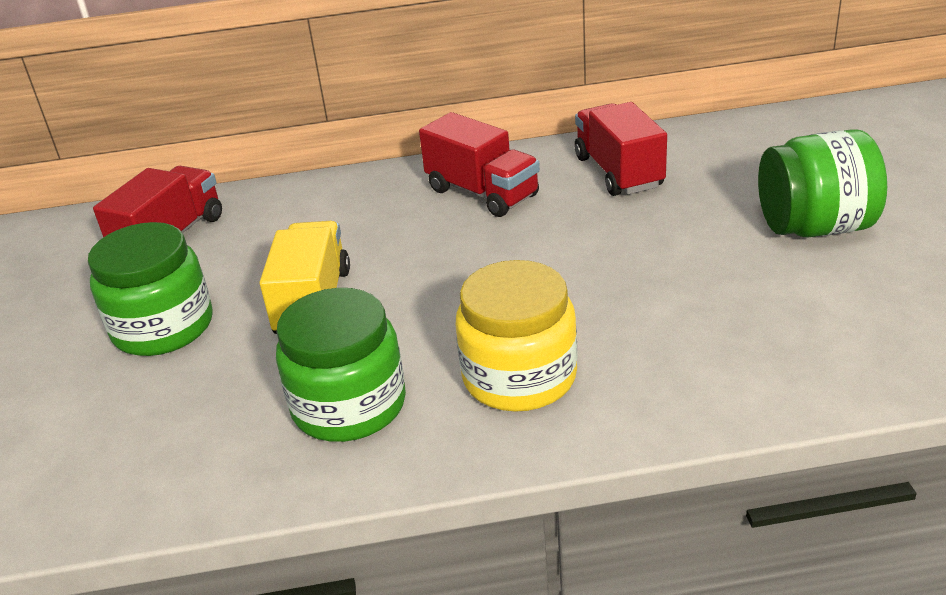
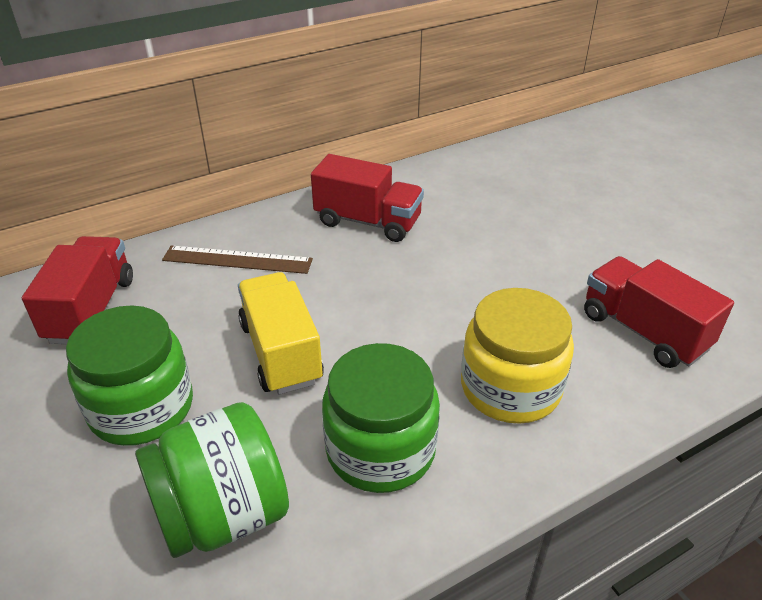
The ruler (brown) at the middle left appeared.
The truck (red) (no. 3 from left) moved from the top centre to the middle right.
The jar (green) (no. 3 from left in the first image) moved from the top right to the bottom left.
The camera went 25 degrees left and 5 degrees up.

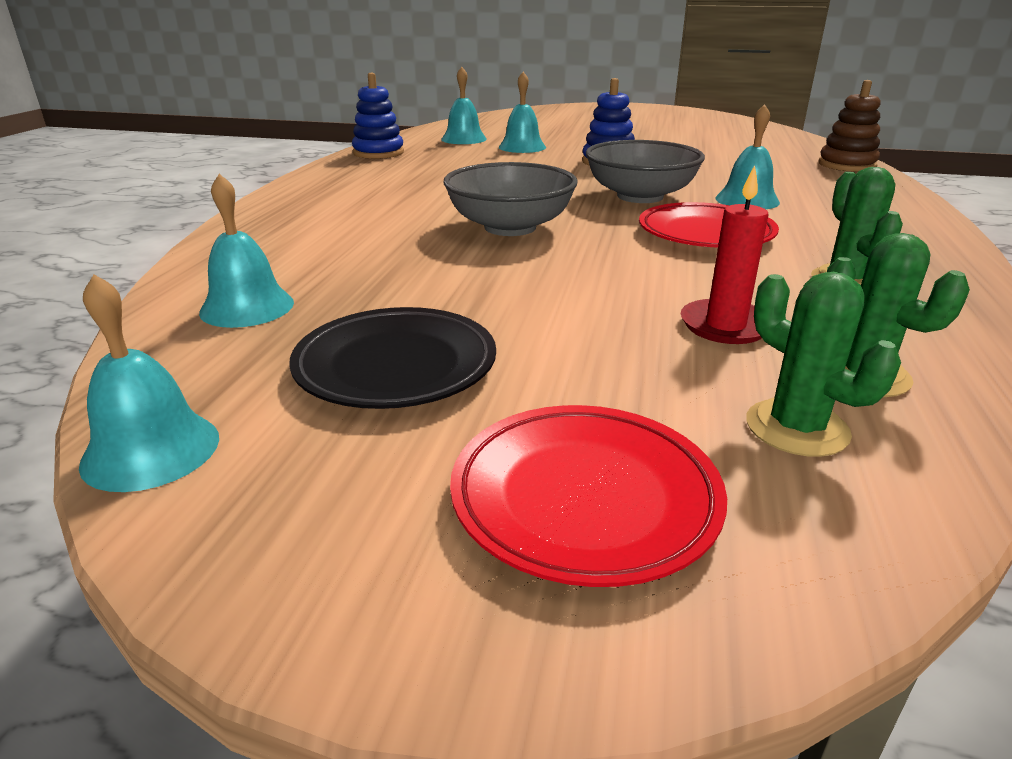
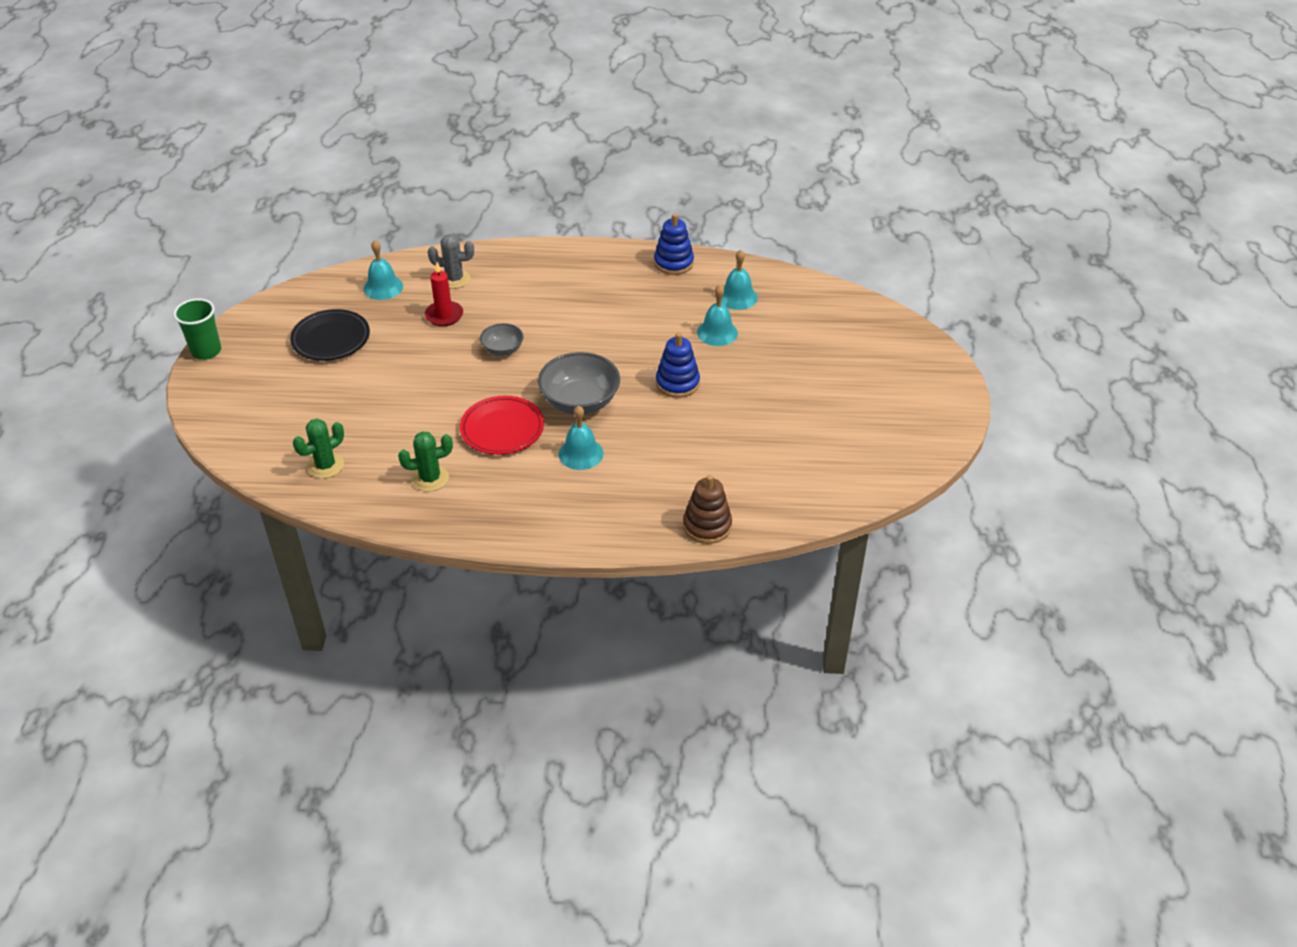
The bell (turquoise) (no. 1 from left) at the middle left disappeared.
The plate (red) (no. 1 from left) at the centre disappeared.
The cactus (green) (no. 1 from left) at the middle right disappeared.
The cup (green) at the middle left appeared.
The cactus (grey) at the top centre appeared.
The candle (red) moved from the middle right to the top centre.
The bowl (grey) (no. 1 from left) at the top centre changed to 0.56 times the size.
The camera went 80 degrees right and 15 degrees up.

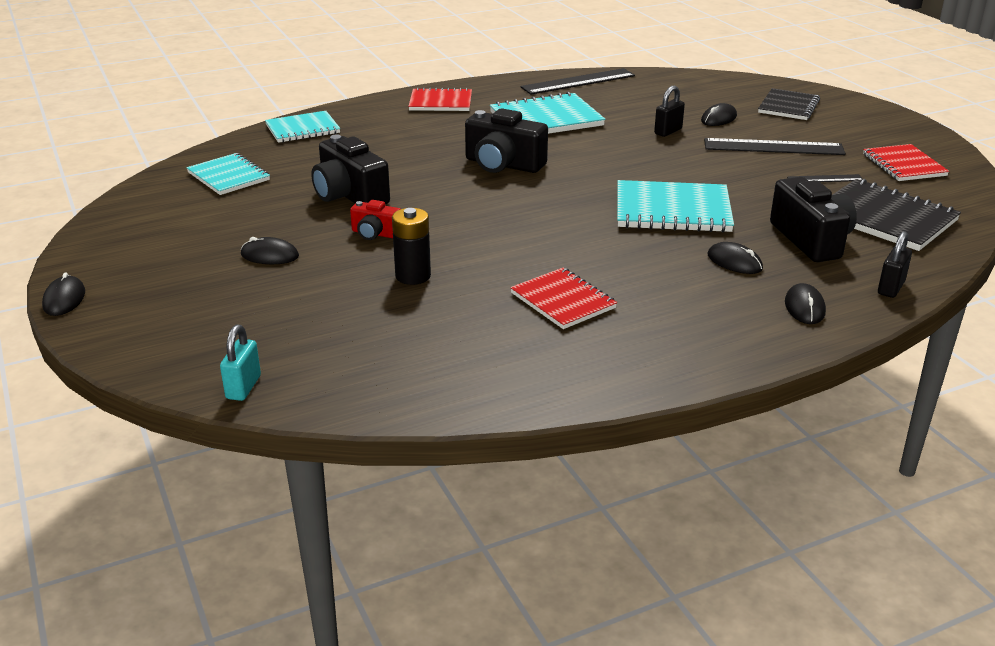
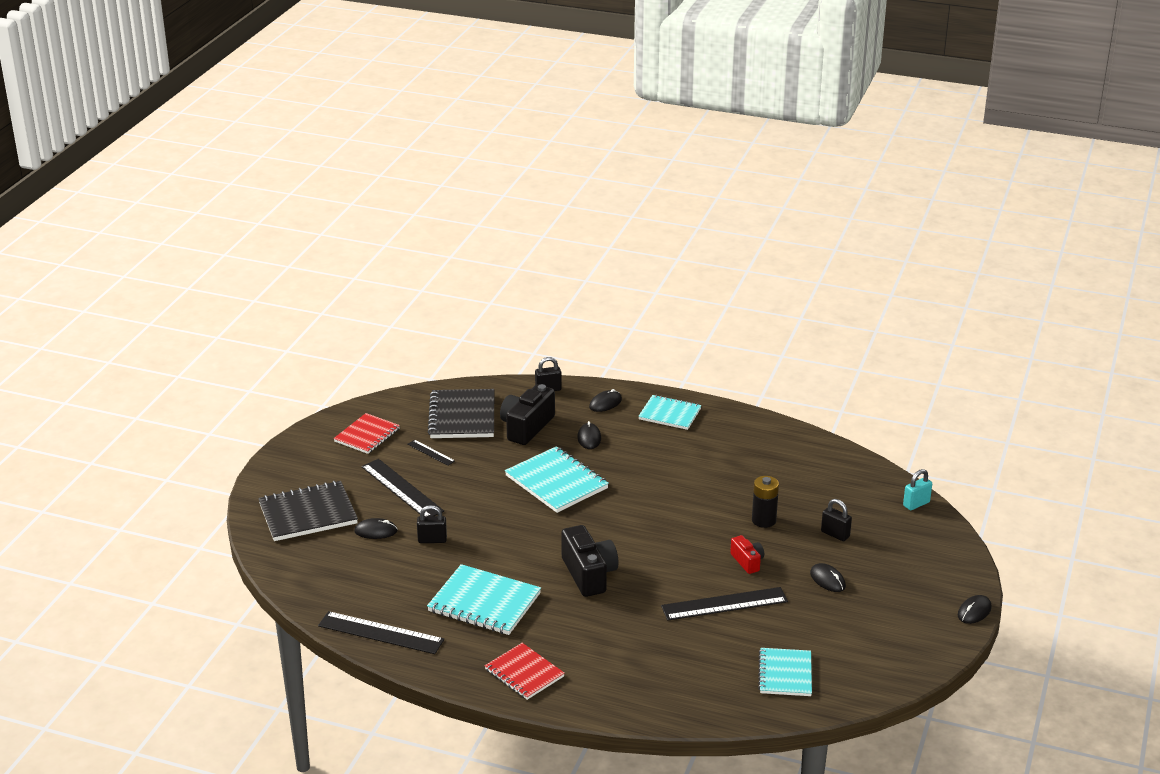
The notebook (red) (no. 2 from left) at the centre disappeared.
The padlock (black) (no. 3 from left) at the bottom right appeared.
The notebook (turquoise) (no. 2 from left in the first image) moved from the top left to the centre.
The camera (black) (no. 1 from left) at the top centre was replaced by the ruler (black) (no. 4 from left) at the bottom centre.
The notebook (black) (no. 1 from left) at the top right changed to 1.51 times the size.
The camera went 135 degrees left and 0 degrees up.

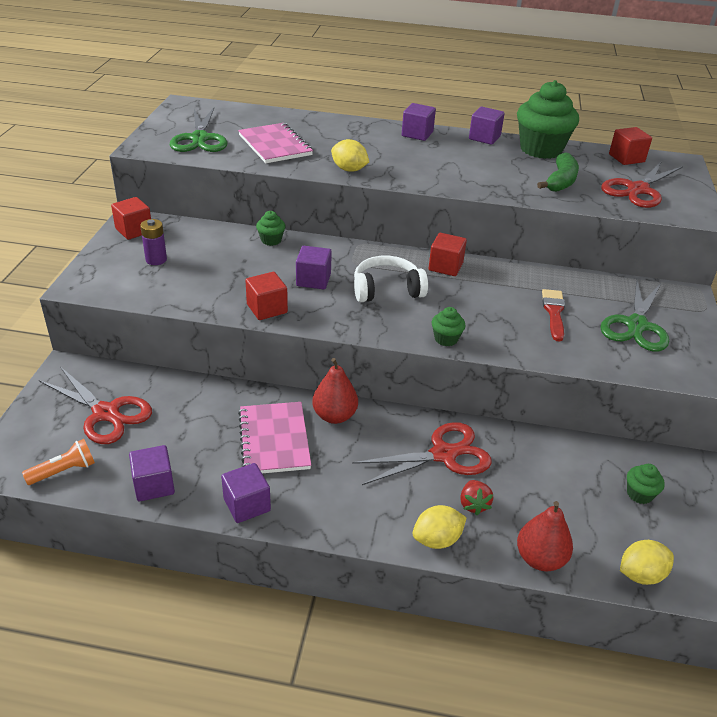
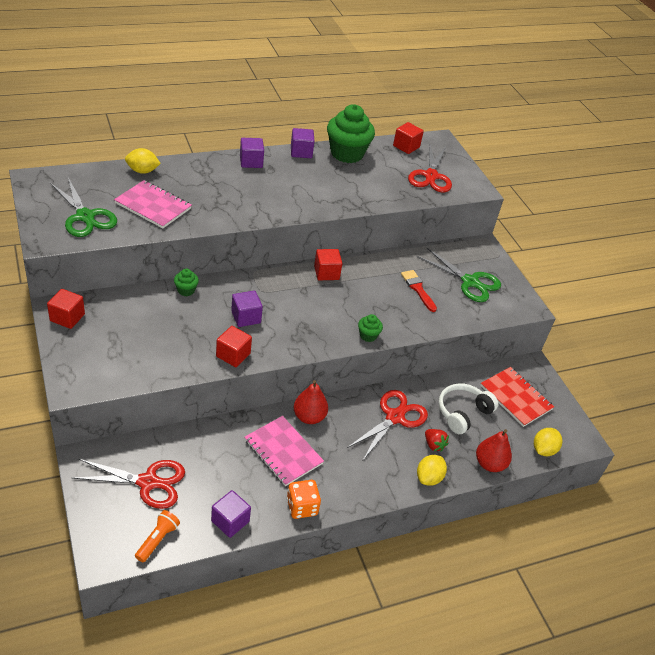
The battery (purple) at the middle left disappeared.
The banana (green) at the top right disappeared.
The lemon (yellow) (no. 1 from left) moved from the top centre to the top left.
The headphones (white) moved from the centre to the middle right.
The cube (purple) (no. 2 from left) at the bottom centre was replaced by the dice (orange) at the bottom centre.
The cupcake (green) (no. 4 from left) at the bottom right was replaced by the notebook (red) at the middle right.
The scissors (green) (no. 2 from left) at the middle right turned 45 degrees counterclockwise.
The camera went 35 degrees left and 5 degrees up.

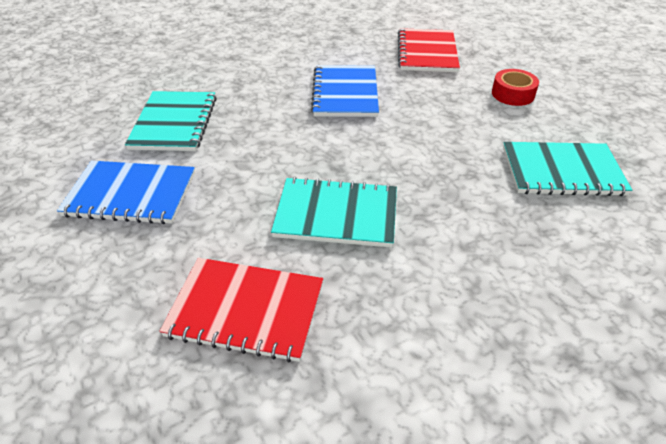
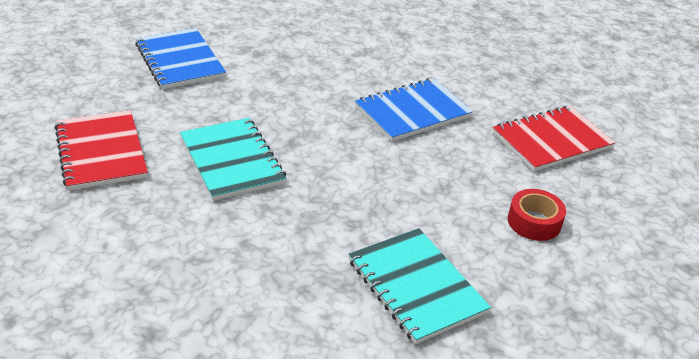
The notebook (turquoise) (no. 1 from left) at the top left disappeared.
The camera went 55 degrees right and 5 degrees down.

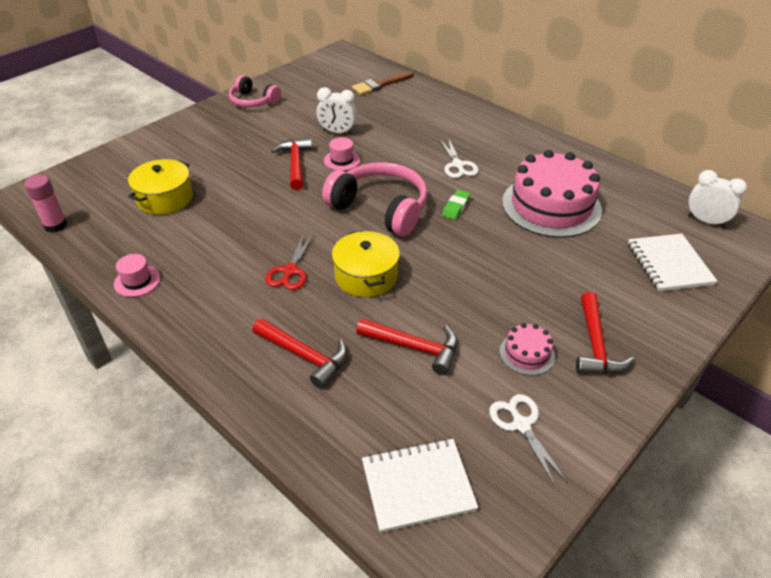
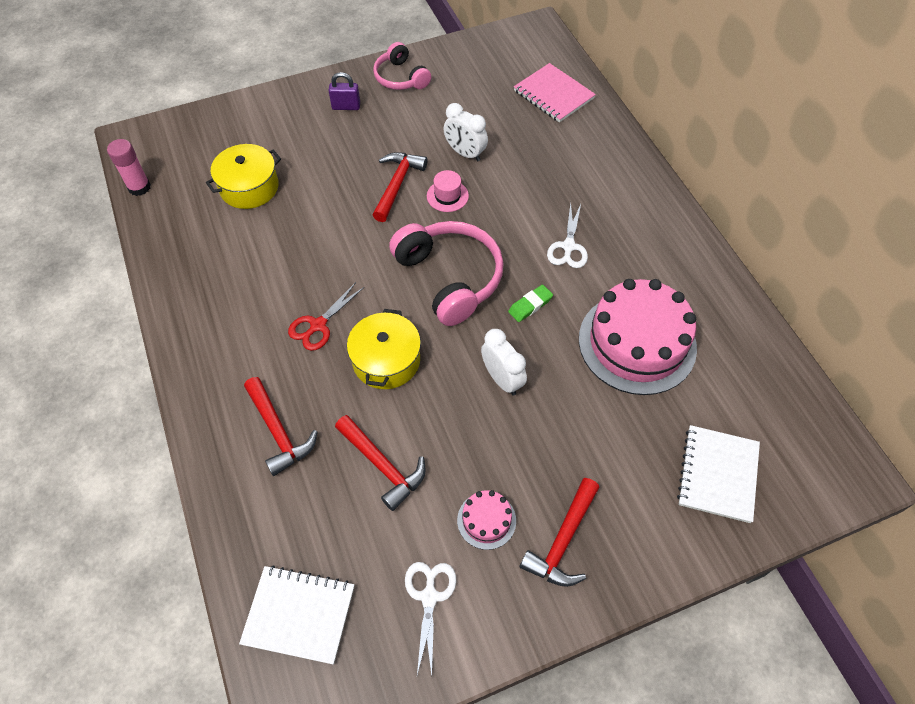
The hat (pink) (no. 1 from left) at the middle left disappeared.
The padlock (purple) at the top centre appeared.
The clock (white) (no. 2 from left) moved from the middle right to the centre.
The brush (brown) at the top centre was replaced by the notebook (pink) at the top centre.
The camera went 25 degrees right and 15 degrees up.

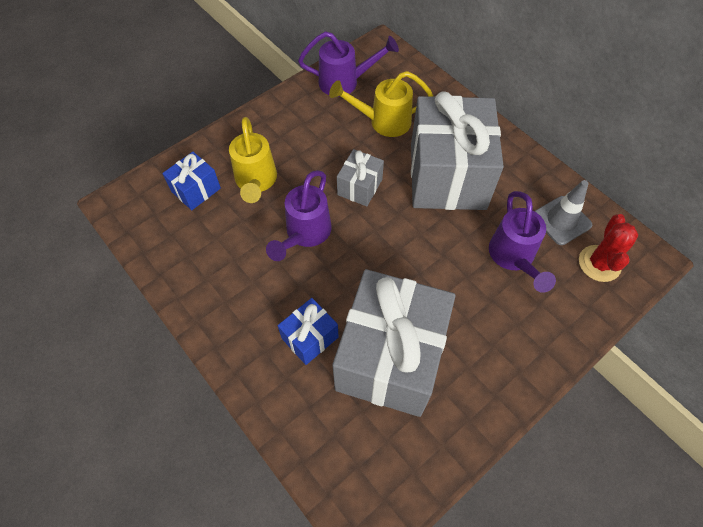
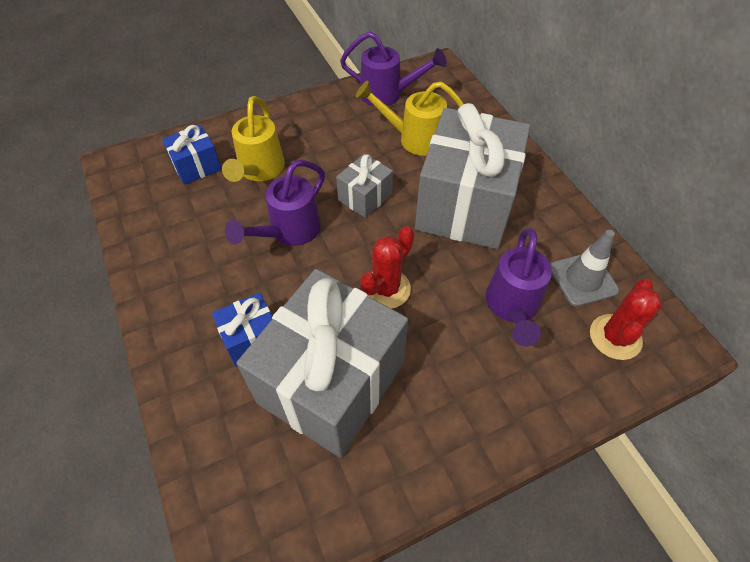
The cactus (red) (no. 1 from left) at the centre appeared.
The camera went 15 degrees right and 5 degrees down.

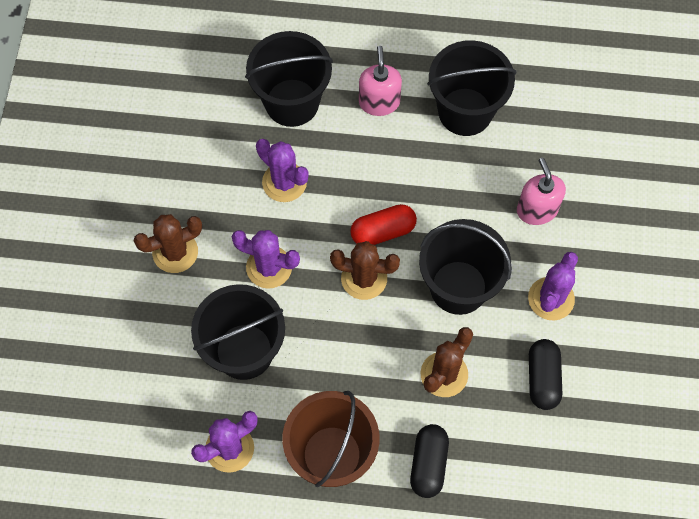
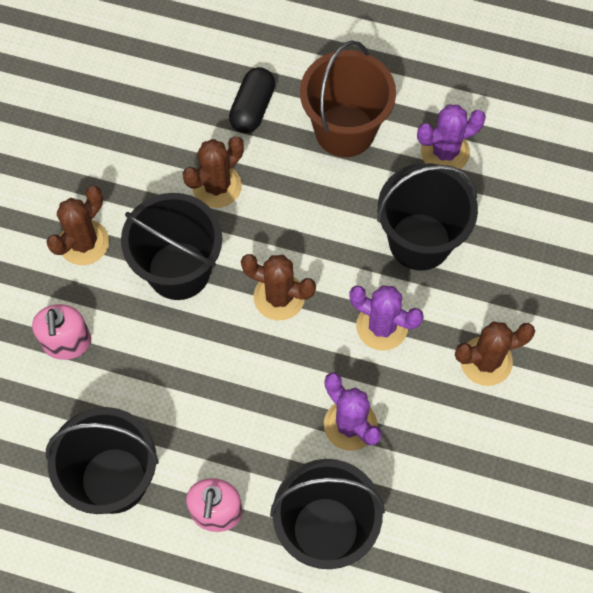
The capsule (red) at the centre disappeared.
The capsule (black) (no. 2 from left) at the bottom right disappeared.
The cactus (purple) (no. 4 from left) at the middle right became the cactus (brown) (no. 1 from left) at the middle left.
The camera went 170 degrees left and 0 degrees up.

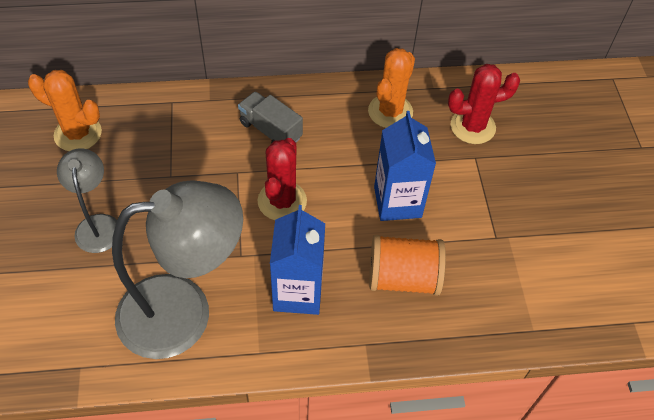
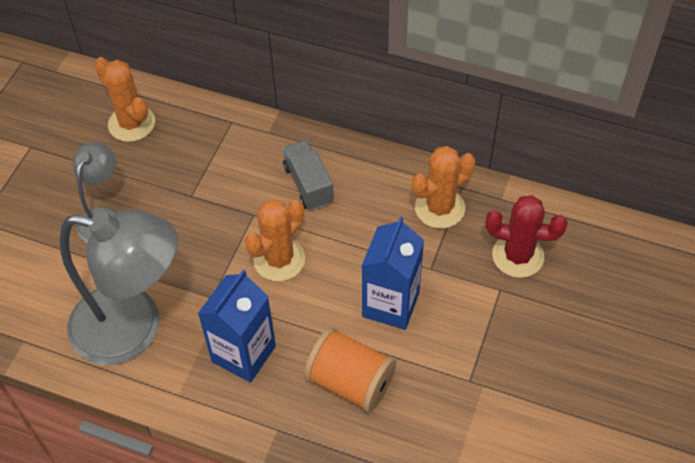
The cactus (red) (no. 1 from left) at the centre became the cactus (orange) (no. 2 from left) at the centre.
The camera went 30 degrees right and 0 degrees up.

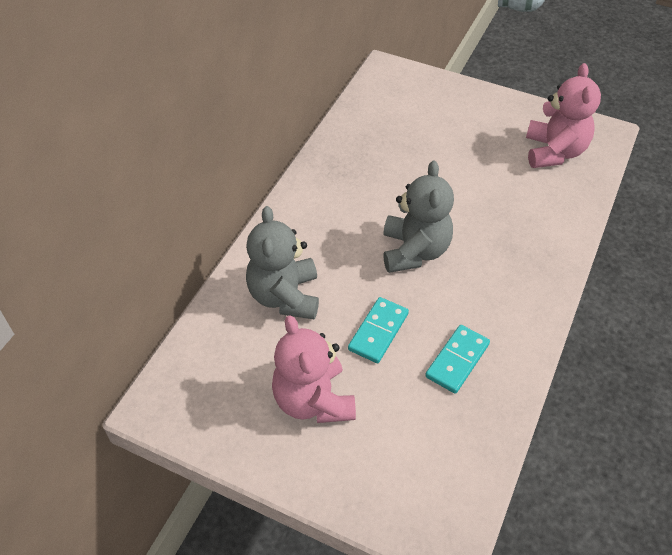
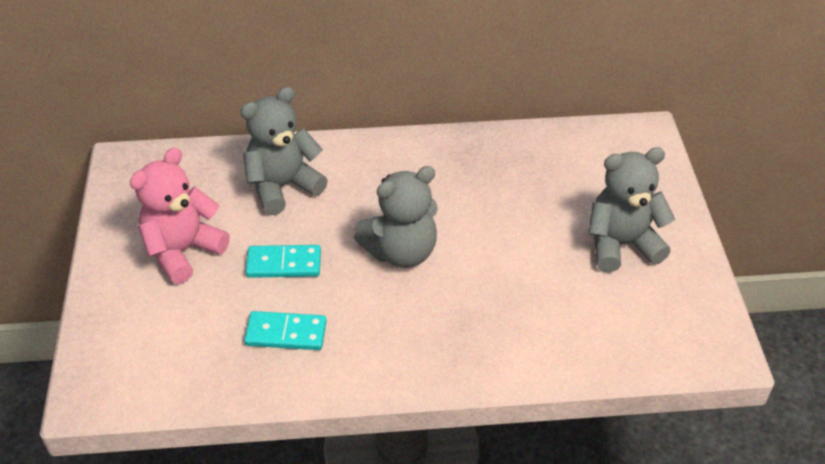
The teddy bear (pink) (no. 2 from left) at the top right disappeared.
The teddy bear (grey) (no. 3 from left) at the middle right appeared.
The camera went 60 degrees right and 5 degrees down.

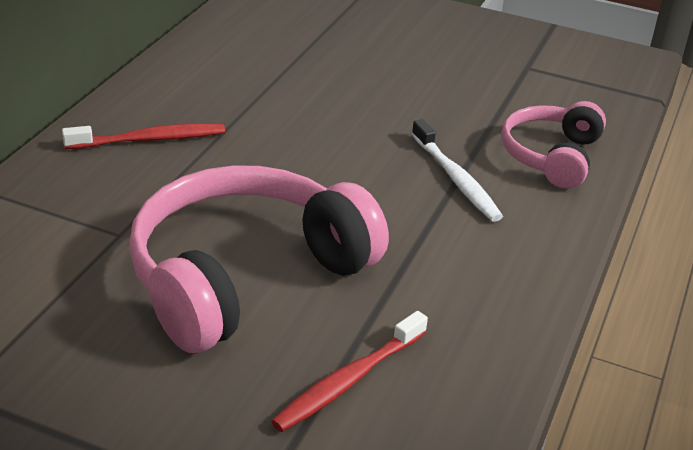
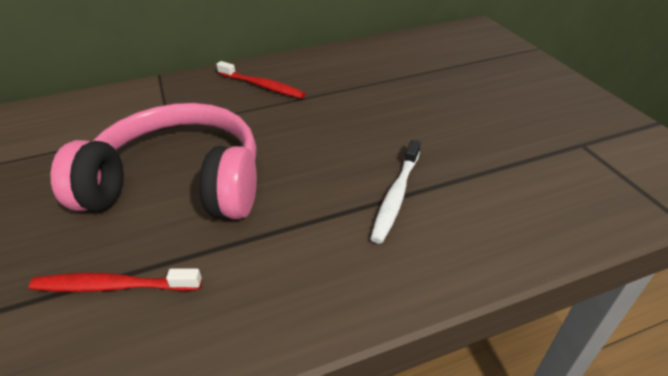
The headphones (pink) (no. 2 from left) at the top right disappeared.
The camera went 50 degrees right and 5 degrees up.

